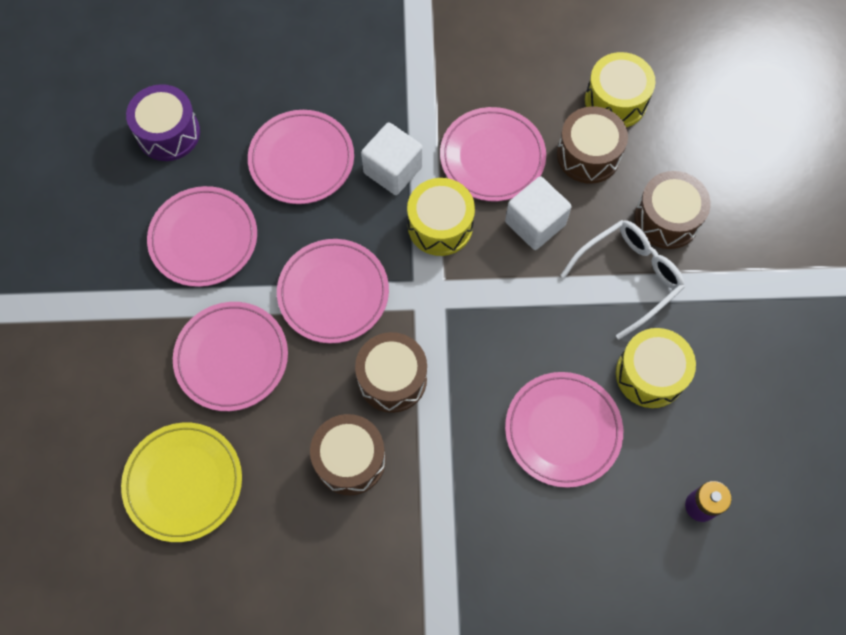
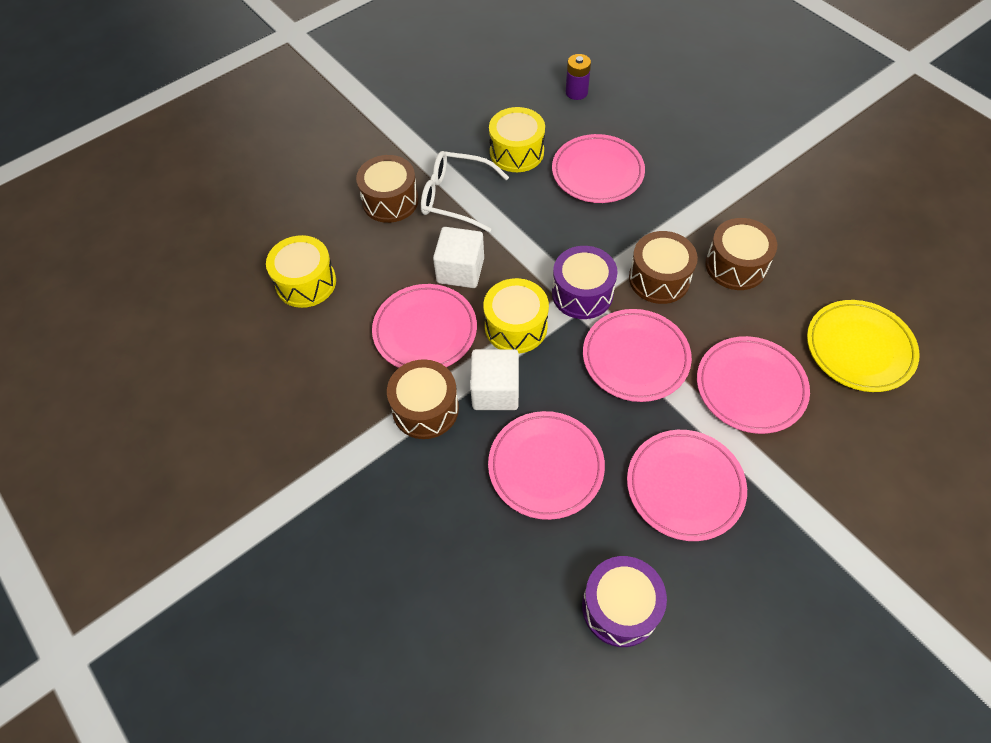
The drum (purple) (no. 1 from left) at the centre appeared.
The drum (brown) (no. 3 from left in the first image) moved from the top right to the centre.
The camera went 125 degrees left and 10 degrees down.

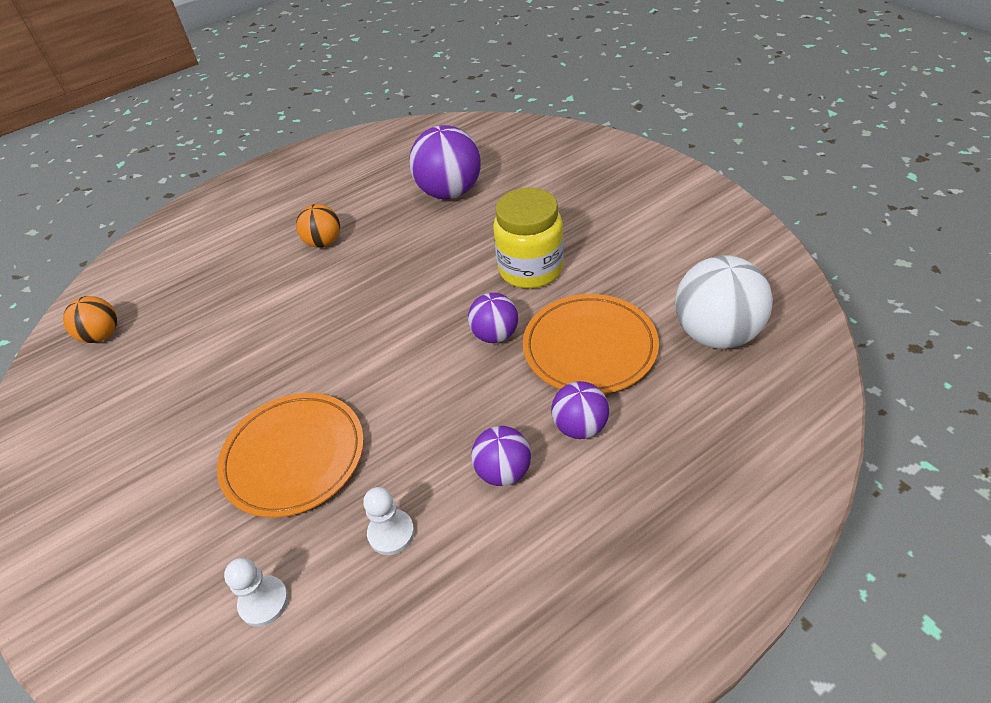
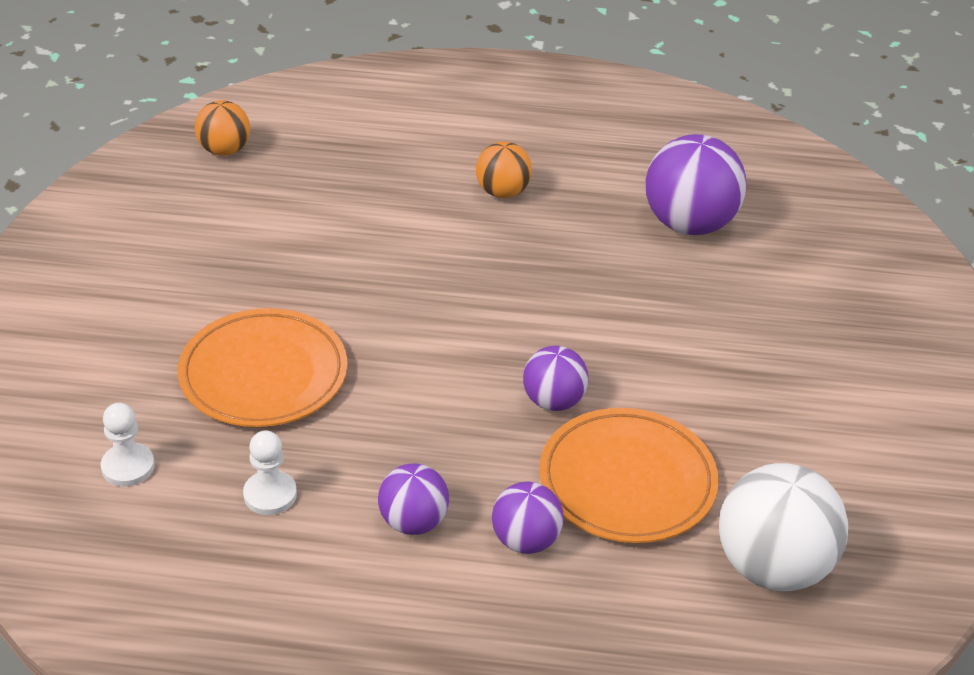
The jar (yellow) at the centre disappeared.
The camera went 35 degrees right and 5 degrees down.

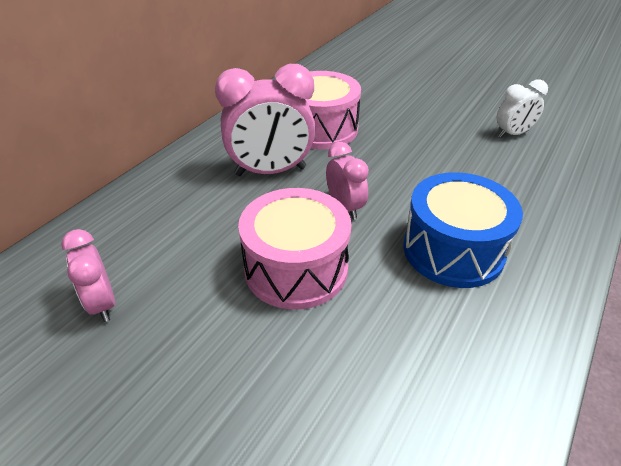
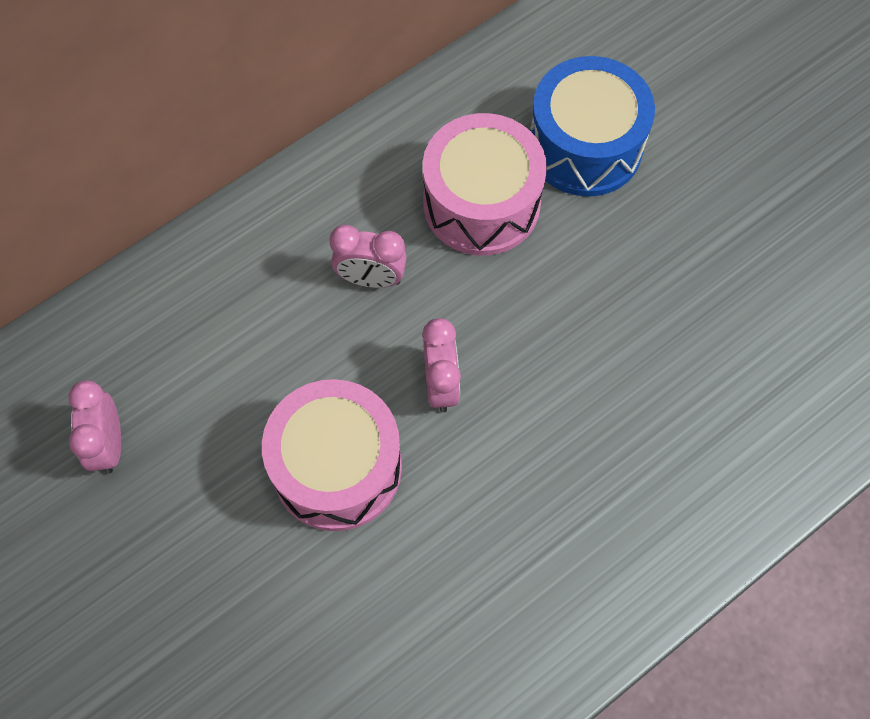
The clock (white) at the top right disappeared.
The drum (blue) moved from the middle right to the top right.
The clock (pink) (no. 2 from left) at the top centre changed to 0.56 times the size.
The camera went 20 degrees right and 25 degrees up.

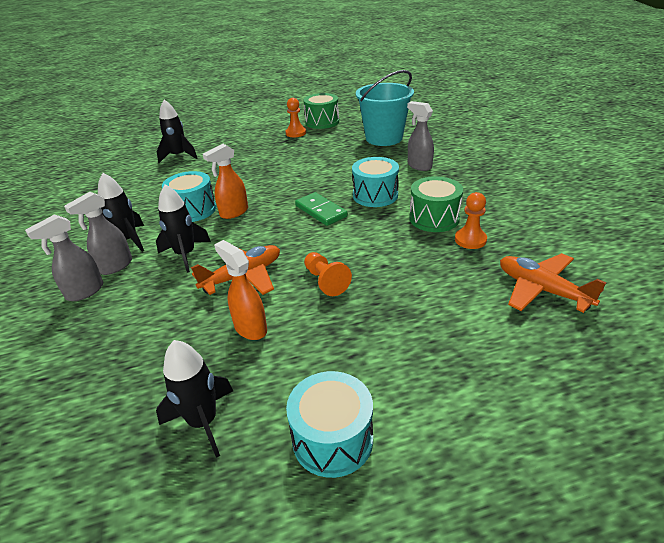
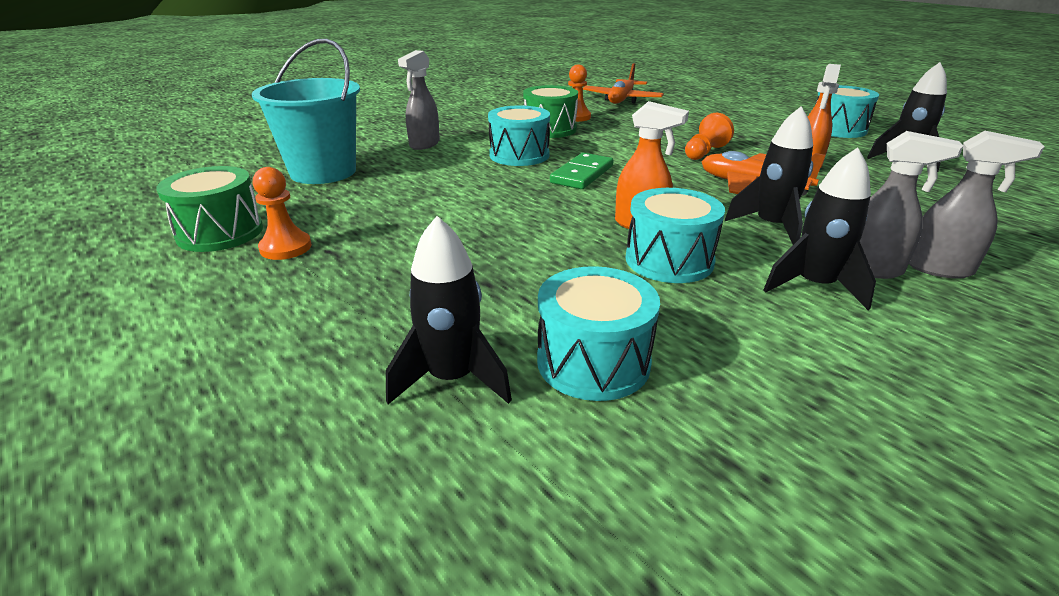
The drum (turquoise) (no. 2 from left) at the centre appeared.
The camera went 115 degrees left and 5 degrees down.

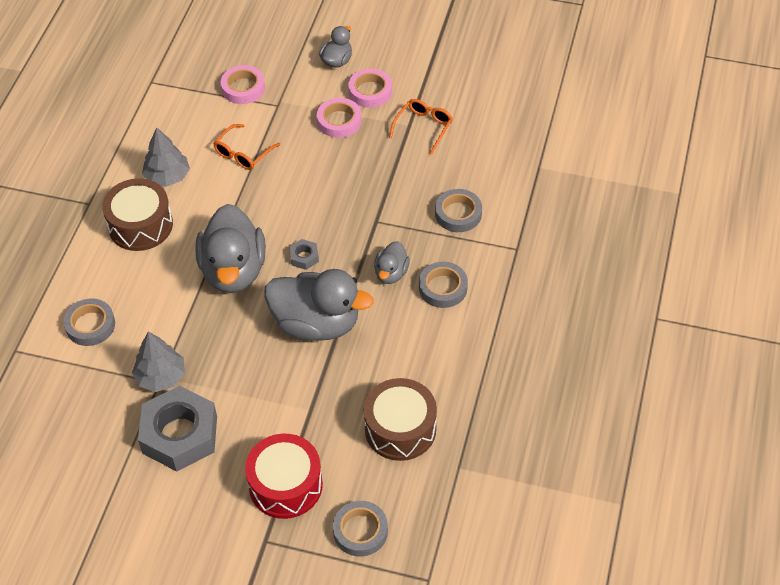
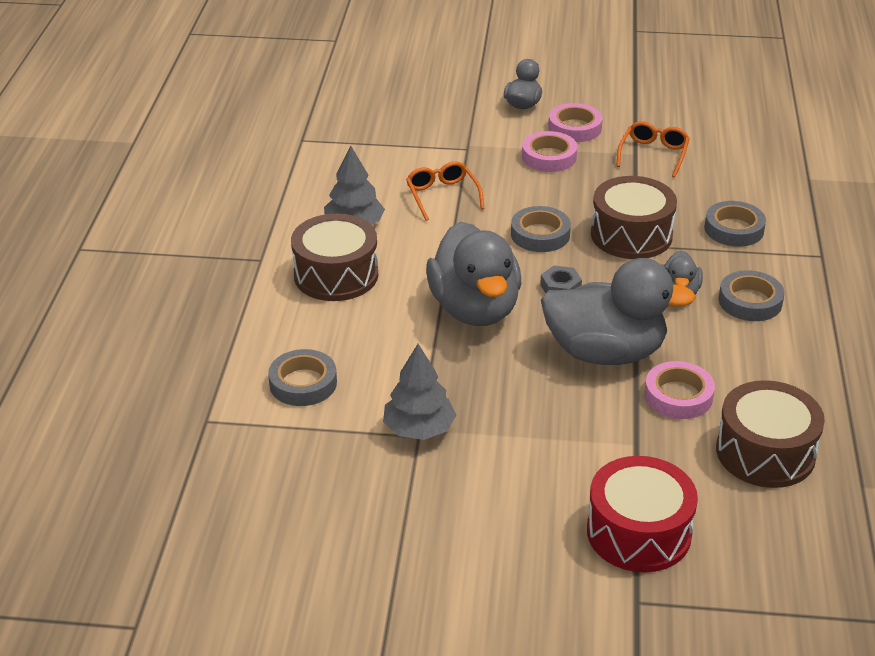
The nut (grey) (no. 1 from left) at the bottom left disappeared.
The drum (brown) (no. 2 from left) at the top right appeared.
The tape (pink) (no. 1 from left in the first image) moved from the top left to the middle right.
The tape (grey) (no. 2 from left) moved from the bottom centre to the centre.
The glasses (orange) (no. 1 from left) at the top left turned 135 degrees clockwise.
The camera went 10 degrees left and 15 degrees down.

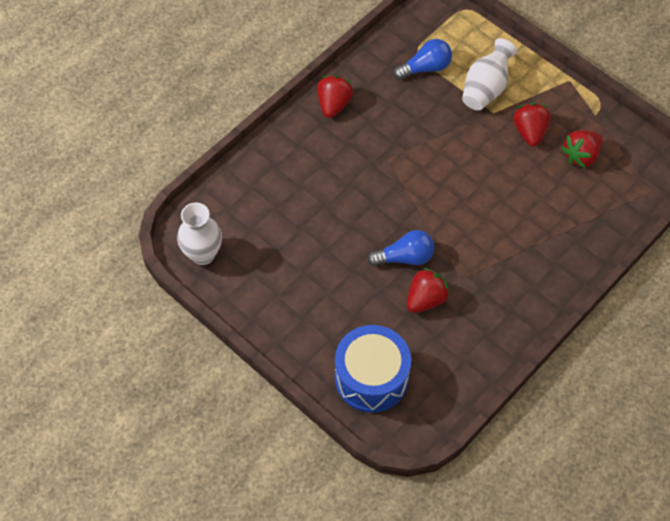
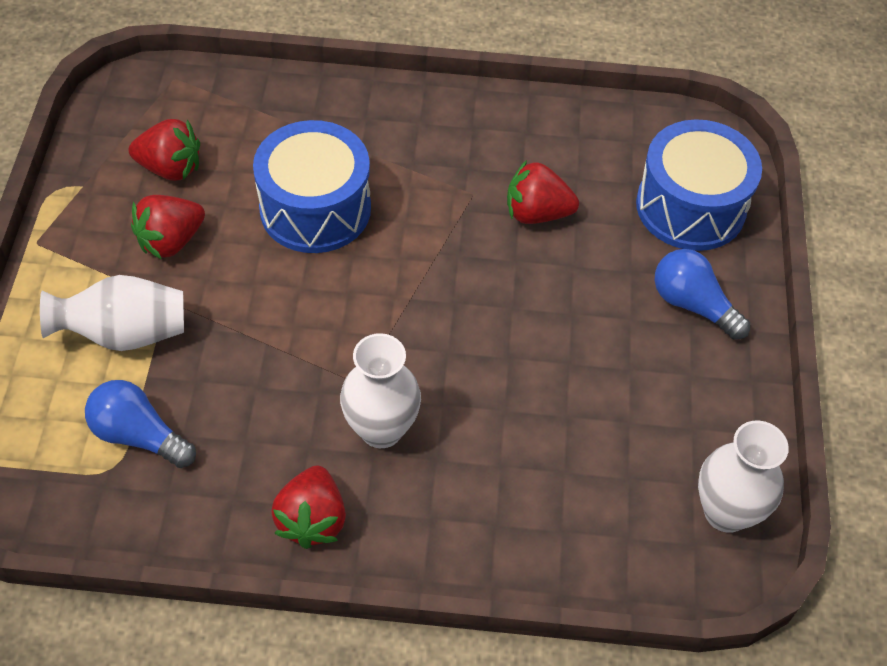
The drum (blue) (no. 1 from left) at the top centre appeared.
The vase (white) (no. 2 from left) at the centre appeared.
The light bulb (blue) (no. 1 from left in the first image) moved from the centre to the middle right.
The strawberry (red) (no. 1 from left in the first image) at the top centre turned 60 degrees counterclockwise.
The camera went 130 degrees left and 5 degrees down.

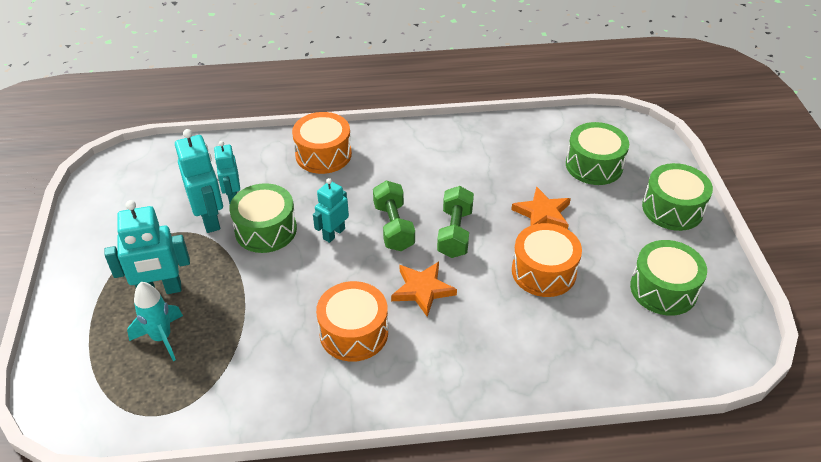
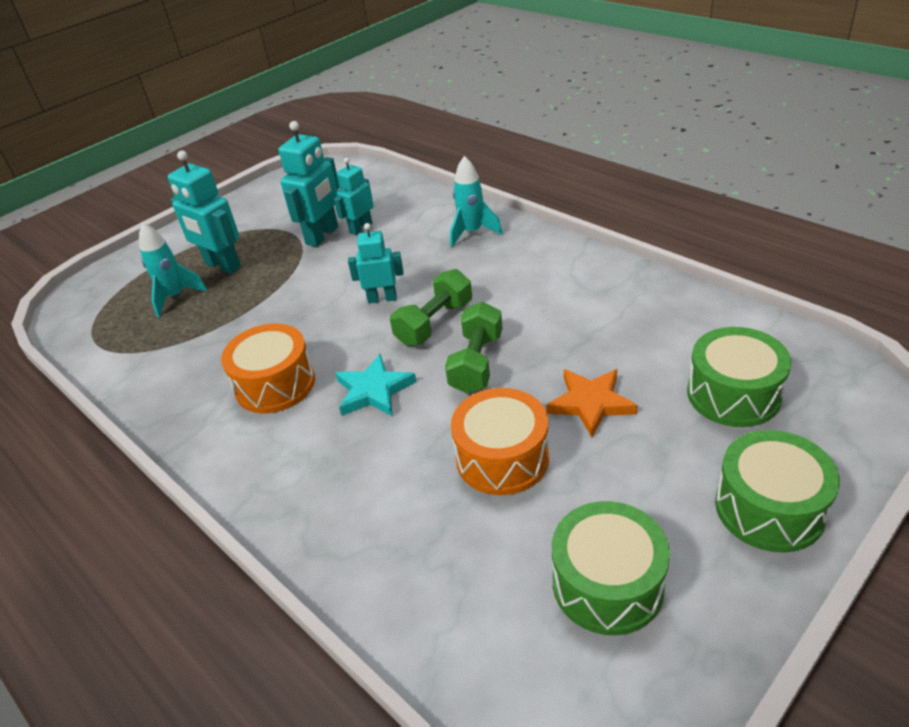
The drum (green) (no. 1 from left) at the middle left disappeared.
The drum (orange) (no. 1 from left) at the top centre was replaced by the rocket (turquoise) (no. 2 from left) at the top centre.
The star (orange) (no. 1 from left) at the centre became the star (turquoise) at the centre.
The dumbbell (green) (no. 2 from left) at the centre turned 45 degrees counterclockwise.
The camera went 55 degrees right and 5 degrees down.

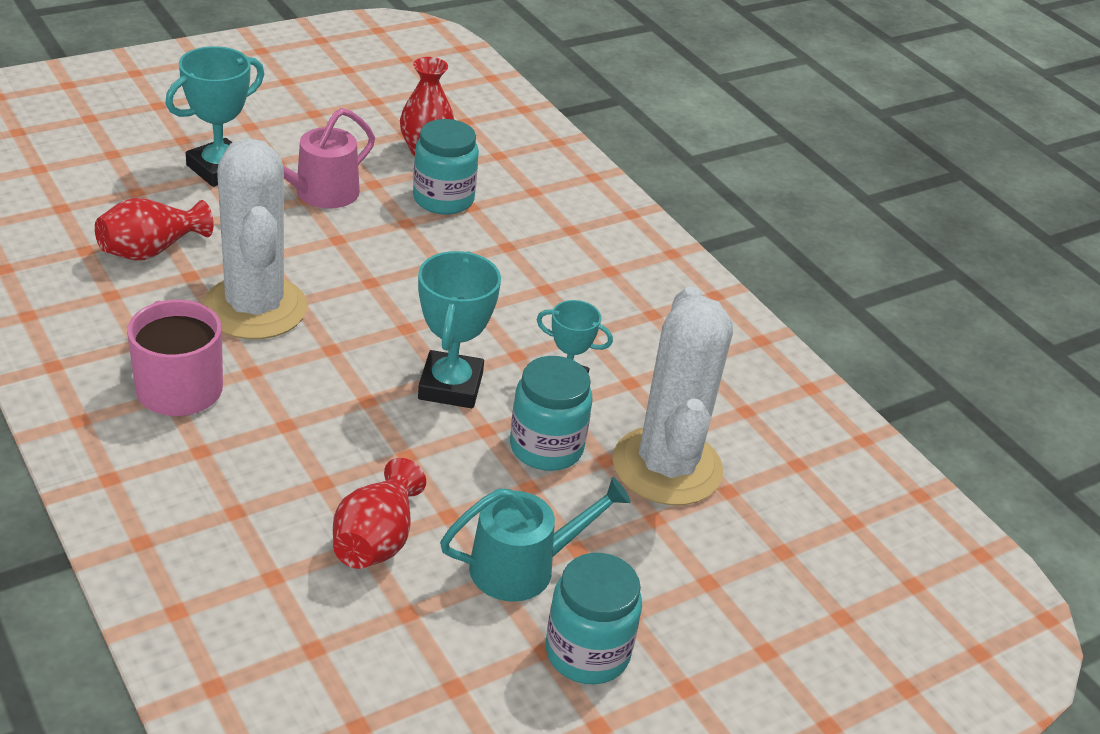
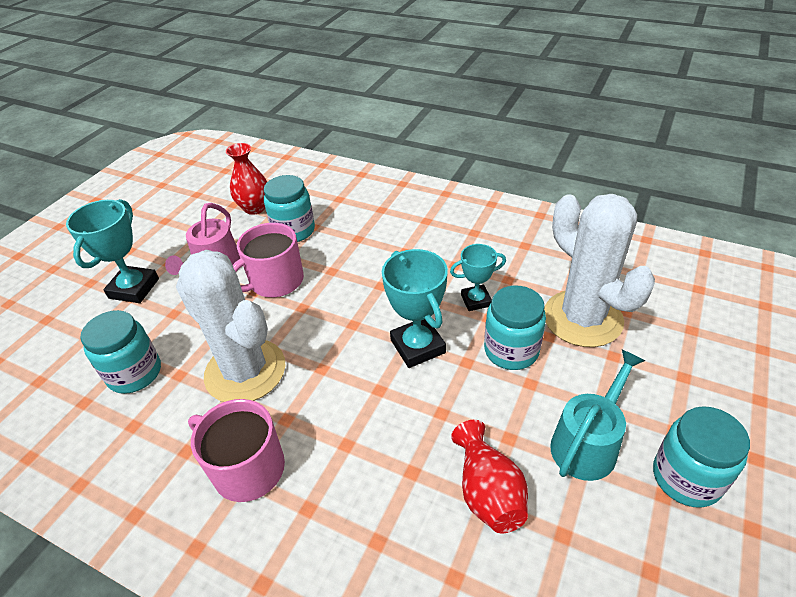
The mug (pink) (no. 2 from left) at the centre appeared.
The vase (red) (no. 1 from left) at the top left was replaced by the jar (turquoise) (no. 1 from left) at the middle left.
The camera went 25 degrees left and 5 degrees up.

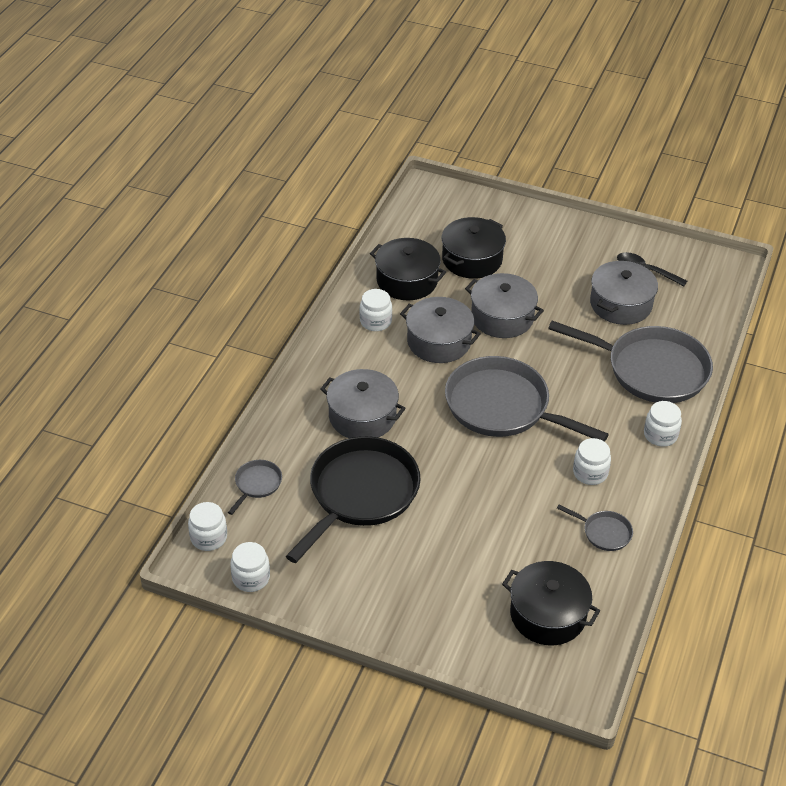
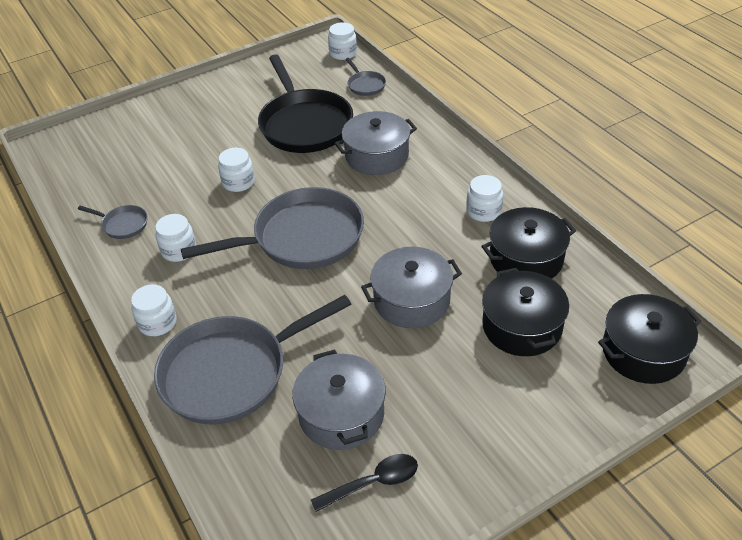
The pot (grey) (no. 2 from left) at the centre disappeared.
The jar (white) (no. 2 from left in the first image) moved from the bottom left to the top left.
The pot (black) (no. 3 from left) moved from the bottom right to the middle right.
The pan (grey) (no. 3 from left in the first image) at the bottom right turned 135 degrees counterclockwise.
The camera went 130 degrees right and 0 degrees up.

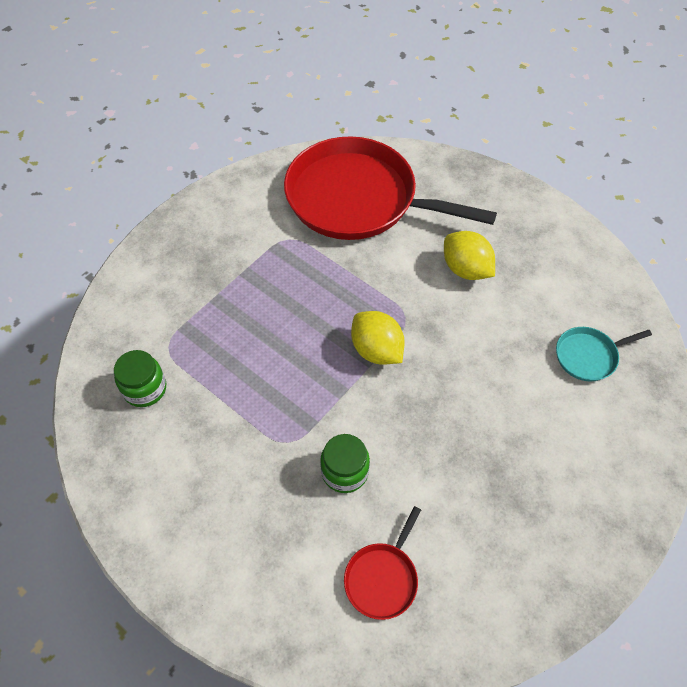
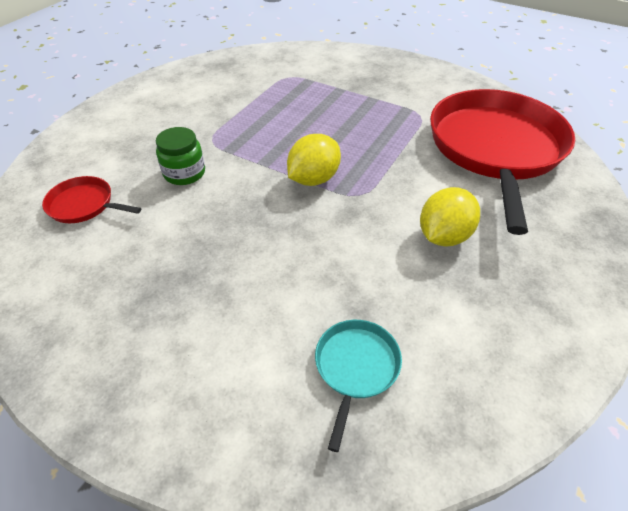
The jar (green) (no. 1 from left) at the middle left disappeared.
The pan (turquoise) at the middle right turned 45 degrees clockwise.
The camera went 80 degrees right and 10 degrees down.

